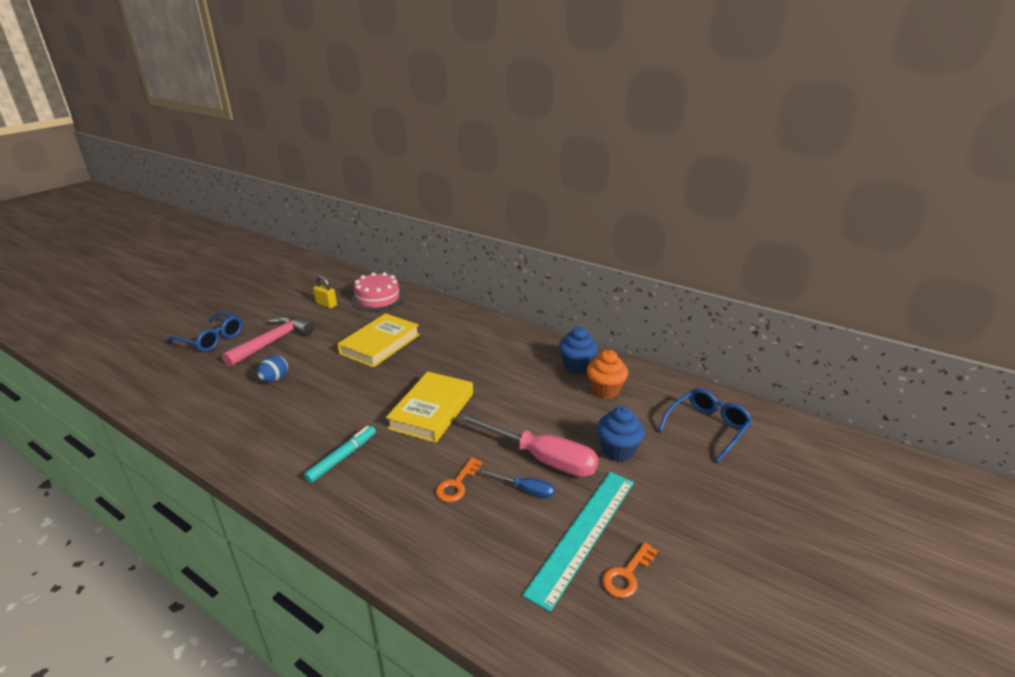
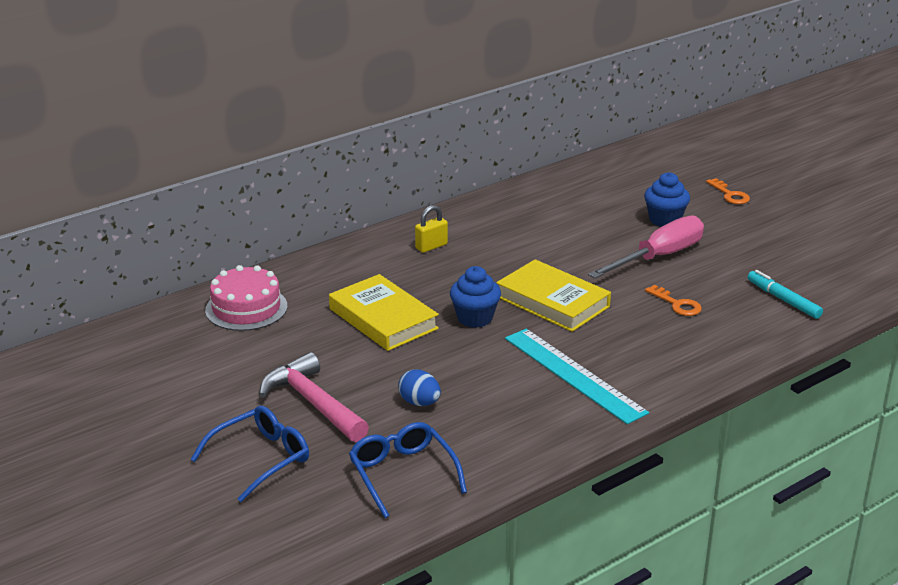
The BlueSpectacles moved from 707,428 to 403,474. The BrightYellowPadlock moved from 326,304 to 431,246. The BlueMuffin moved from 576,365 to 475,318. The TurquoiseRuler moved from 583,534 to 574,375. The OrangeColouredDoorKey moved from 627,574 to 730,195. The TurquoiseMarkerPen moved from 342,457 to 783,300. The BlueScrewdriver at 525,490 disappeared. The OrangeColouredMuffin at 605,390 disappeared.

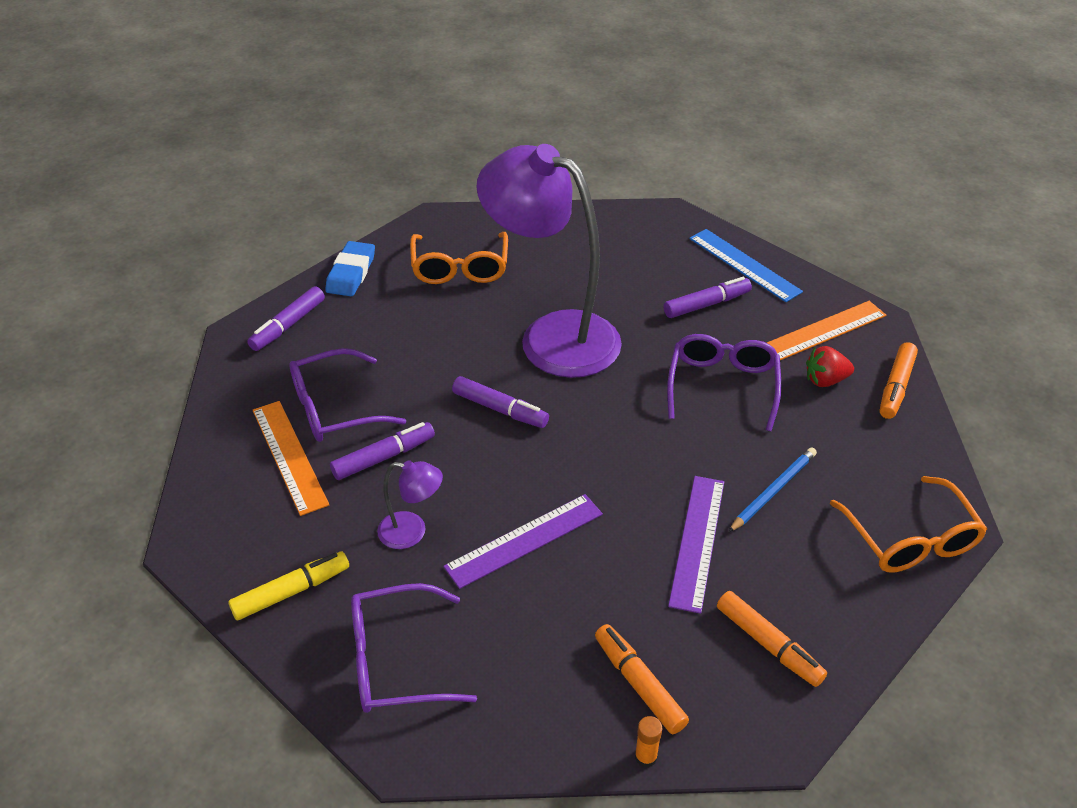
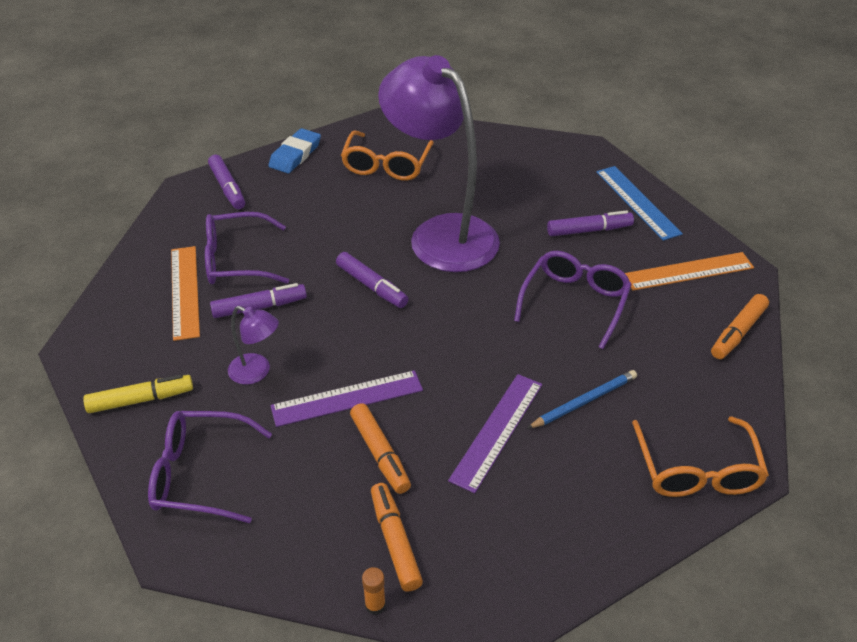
The PurpleMarkerPen at 288,325 turned 75 degrees counterclockwise. The OrangeColouredMarkerPen moved from 768,645 to 380,454. The CrimsonToyStrawberry at 825,380 disappeared.

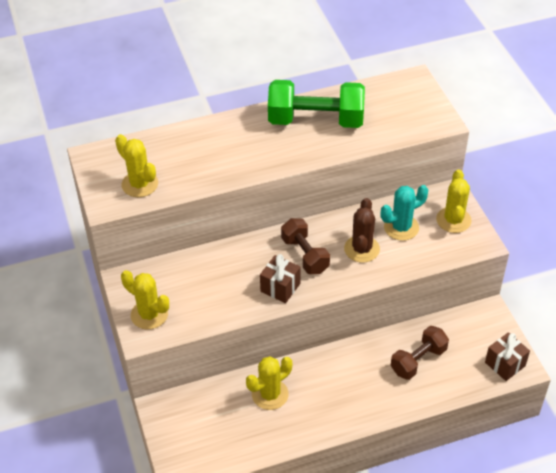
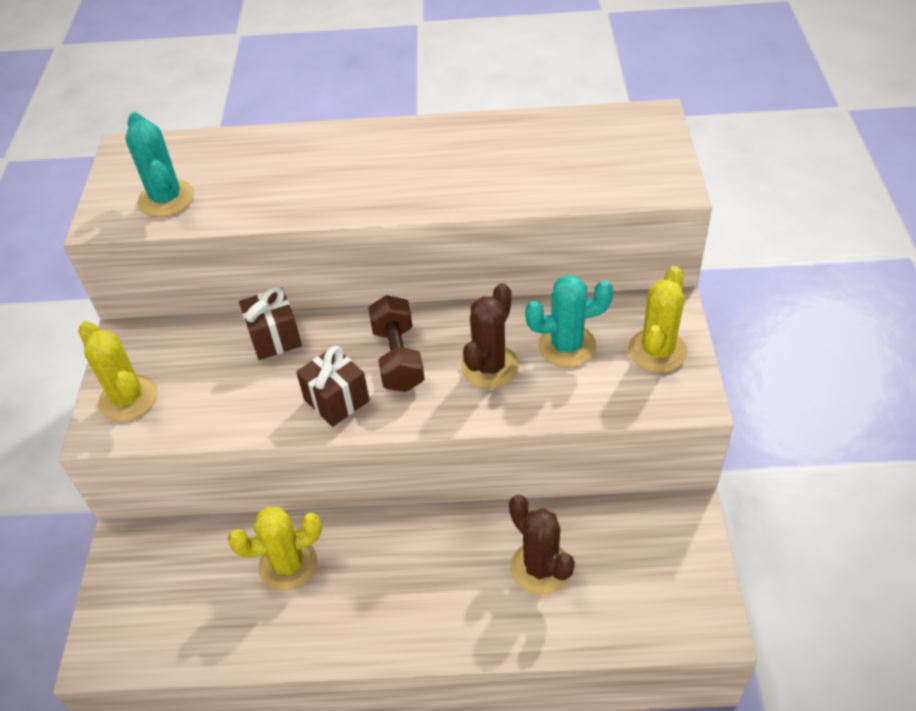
The BrightYellowSaguaroCactus at 140,184 became the TurquoiseSaguaroCactus at 166,199. The DarkBrownPresent moved from 505,364 to 274,338. The DarkBrownFreeWeight at 418,360 was replaced by the DarkBrownSaguaroCactus at 540,568. The LeafGreenFreeWeight at 316,120 disappeared.

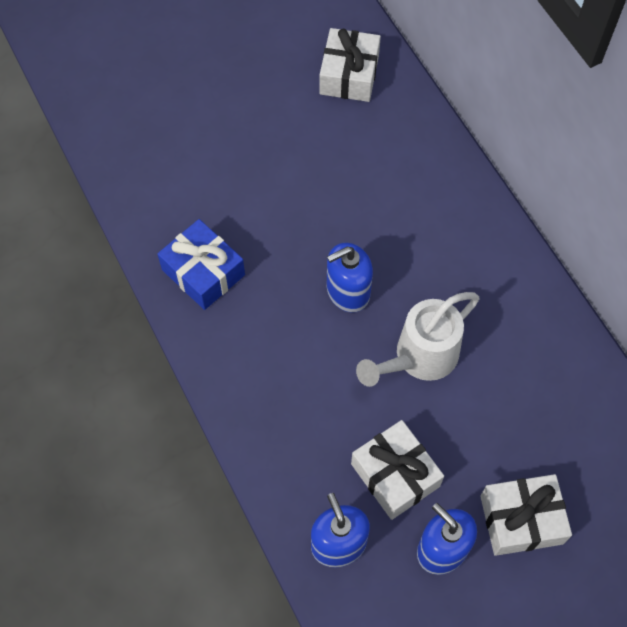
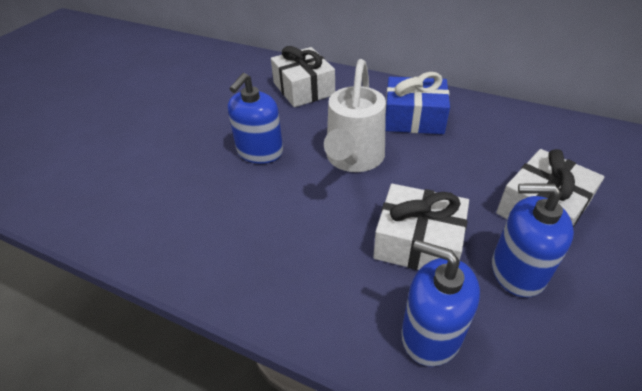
The WhitePresent moved from 349,75 to 303,89. The BluePresent moved from 203,272 to 414,118.

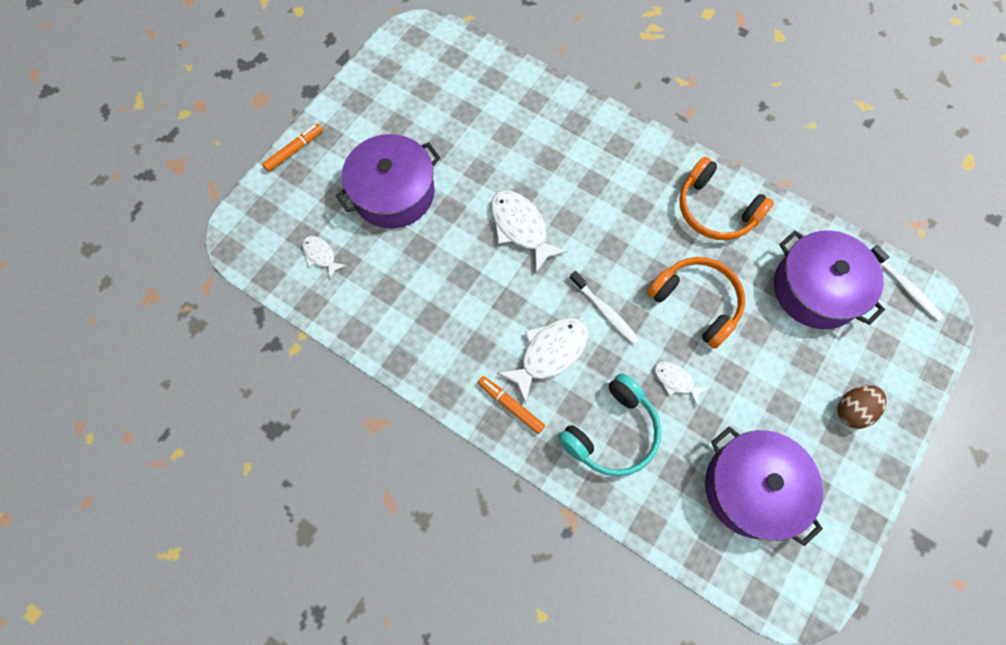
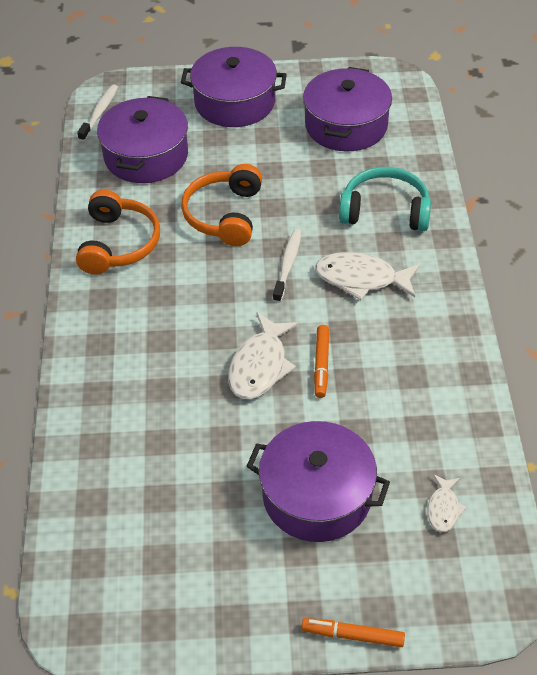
The DarkBrownEgg at 852,410 was replaced by the PurpleCookingPot at 235,102. The OrangeColouredMarkerPen moved from 511,406 to 321,365. The WhiteFishFigure at 675,381 disappeared.

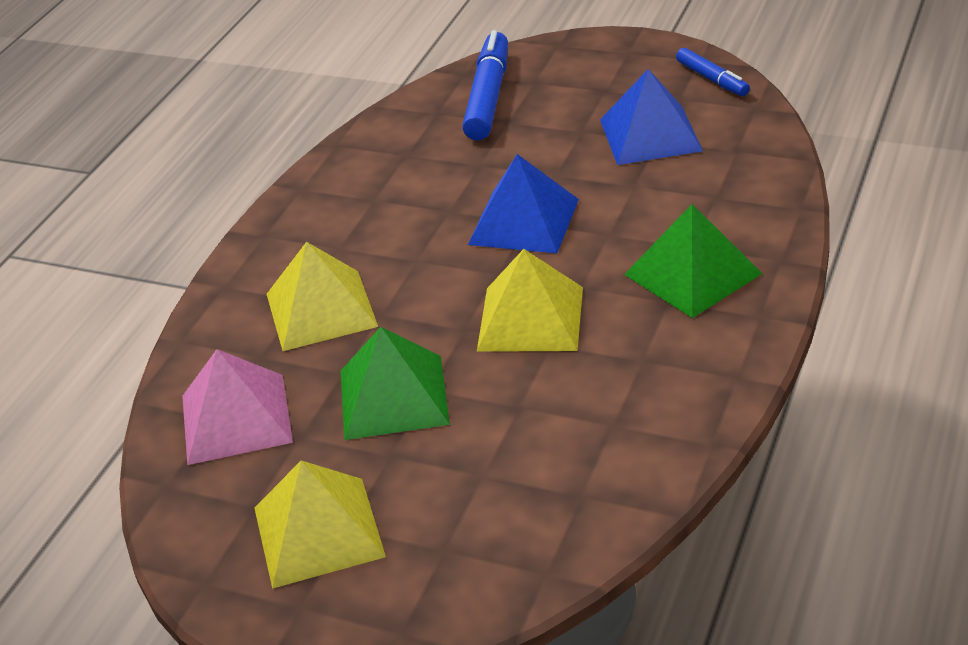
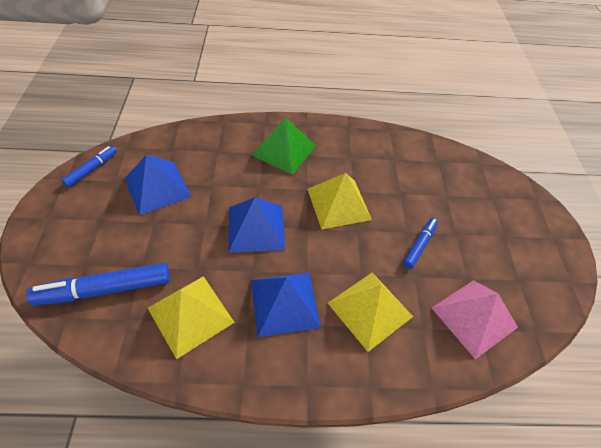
The BrightYellowPyramid moved from 318,532 to 191,315. The BluePyramid at 284,303 appeared. The LeafGreenPyramid at 394,397 was replaced by the BlueMarkerPen at 419,245.

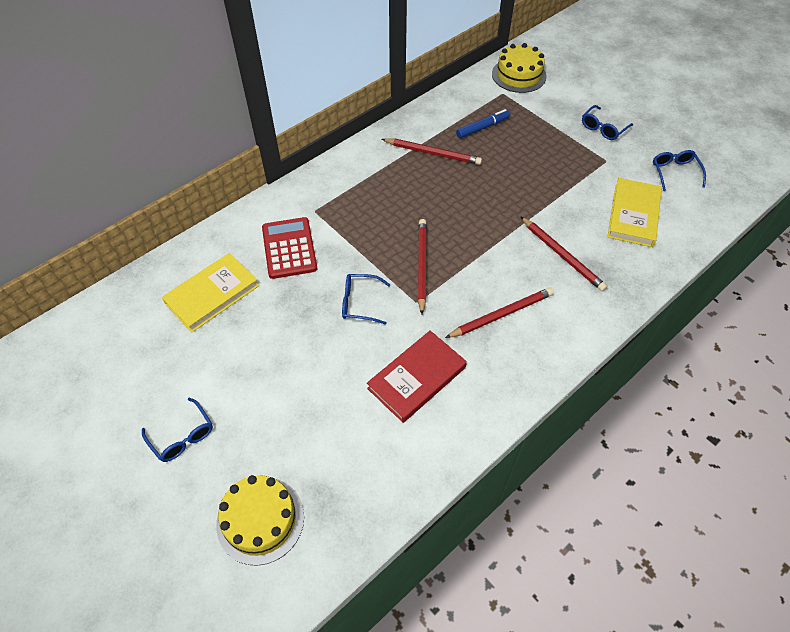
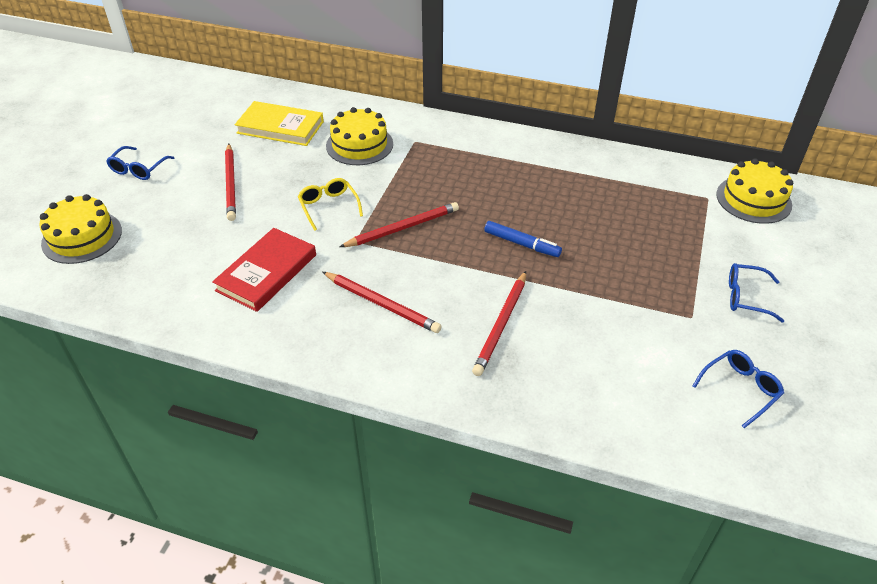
The CrimsonHardback at 417,378 turned 75 degrees counterclockwise. The CrimsonWoodenPencil moved from 433,153 to 231,184. The BlueSpectacles at 359,303 became the BrightYellowSpectacles at 328,206. The CrimsonPocketCalculator at 289,248 was replaced by the BrightYellowCake at 359,145. The BlueMarkerPen moved from 482,128 to 521,244. The BrightYellowHardback at 633,215 disappeared.

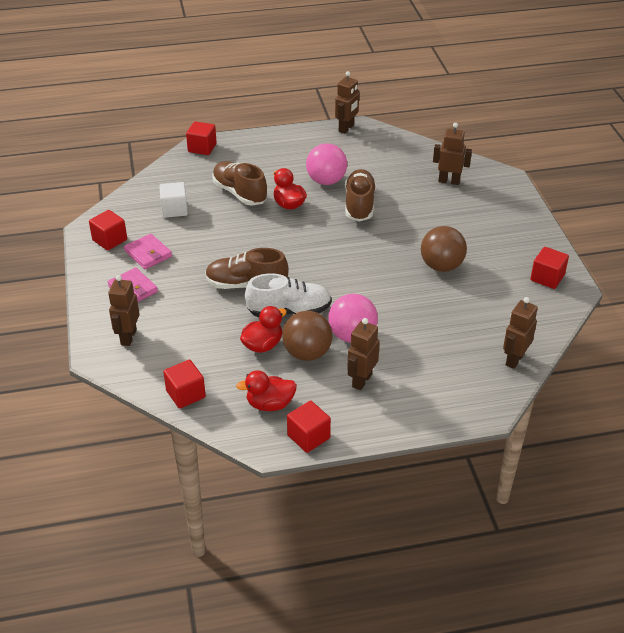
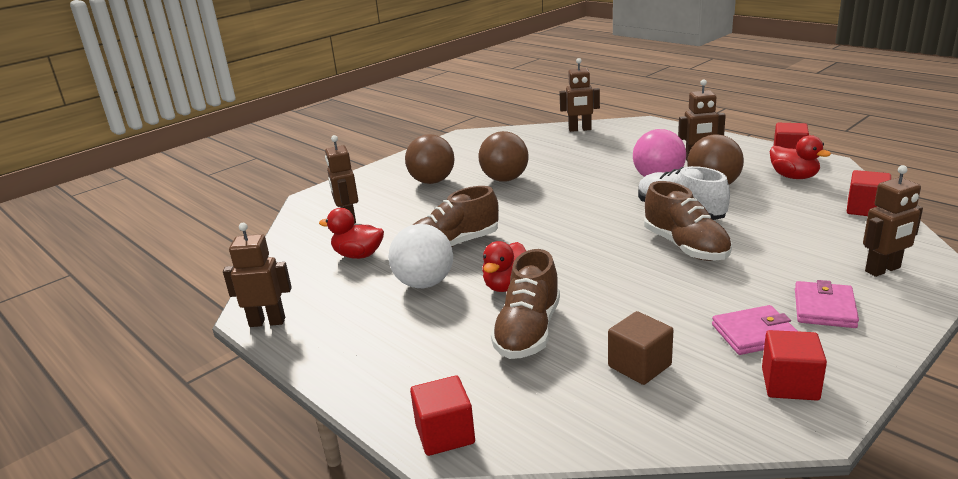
The CrimsonRubberDuck moved from 263,345 to 358,255. The RosyBall at 326,181 became the WhiteBall at 424,283. The DarkBrownBall at 432,181 appeared. The WhiteCube at 174,210 became the DarkBrownCube at 639,366. The RosyBillfold at 148,254 turned 60 degrees clockwise. The CrimsonCube at 547,278 disappeared.

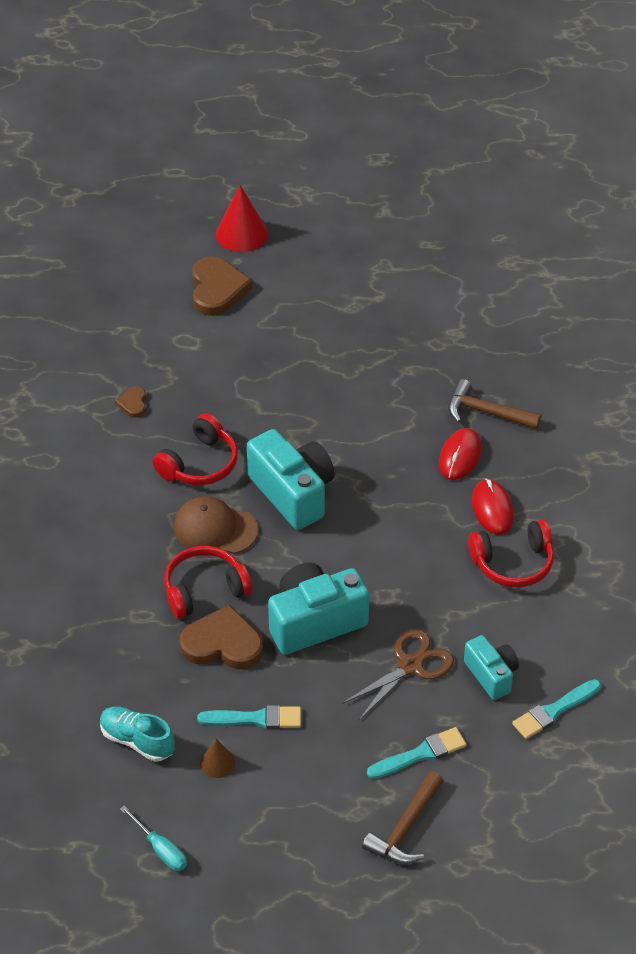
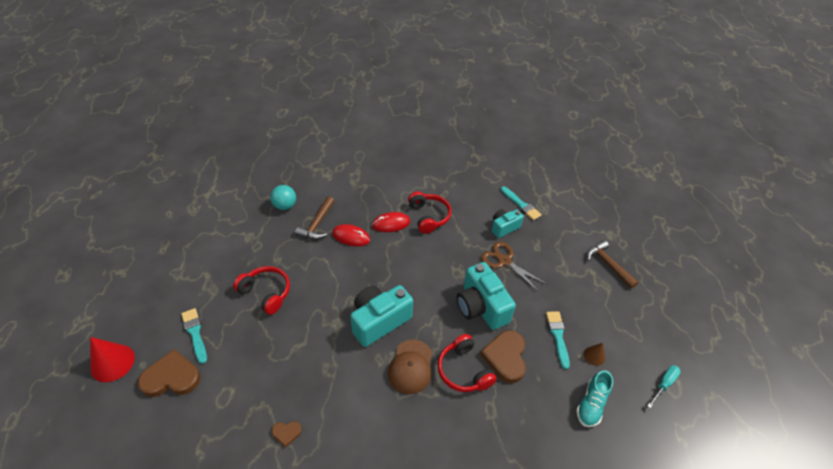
The TurquoiseBrush moved from 420,754 to 195,333. The CrimsonHeadphones moved from 199,463 to 266,293. The TurquoiseBall at 285,206 appeared. The DarkBrownCarpenter'sHammer at 405,828 turned 150 degrees counterclockwise.

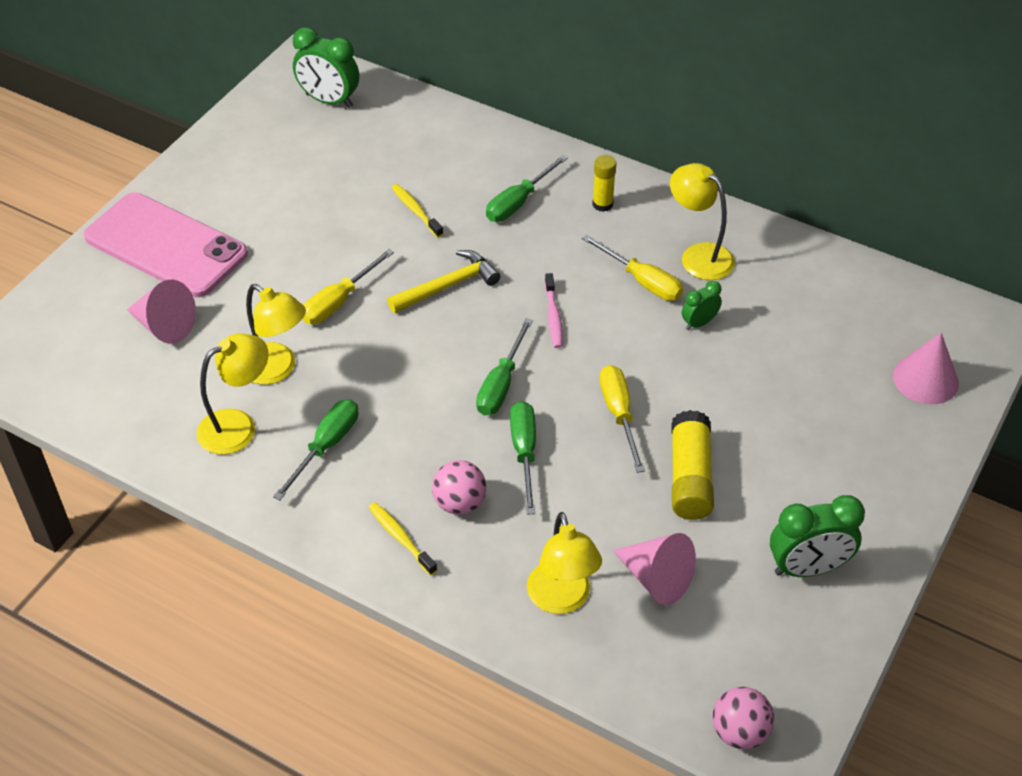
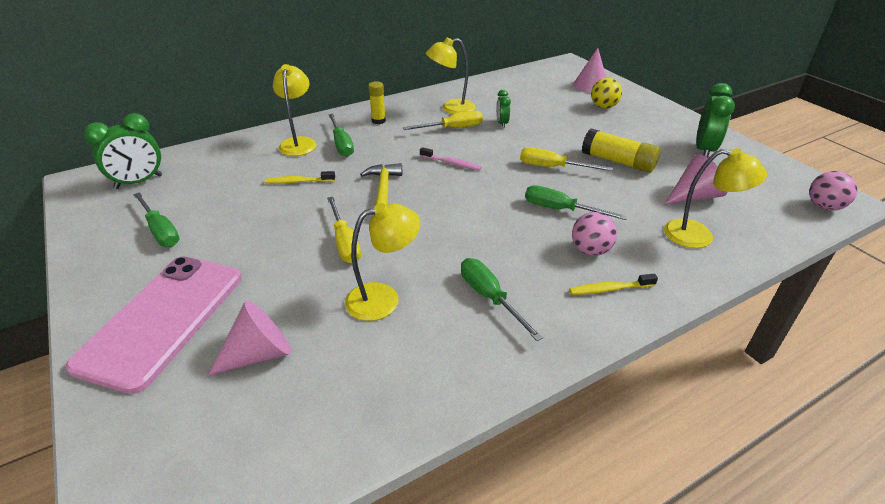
The RosyPhone at 166,245 turned 45 degrees counterclockwise. The LeafGreenScrewdriver moved from 501,384 to 160,231. The BrightYellowDeskLamp moved from 238,426 to 299,143. The BrightYellowBall at 603,107 appeared.

